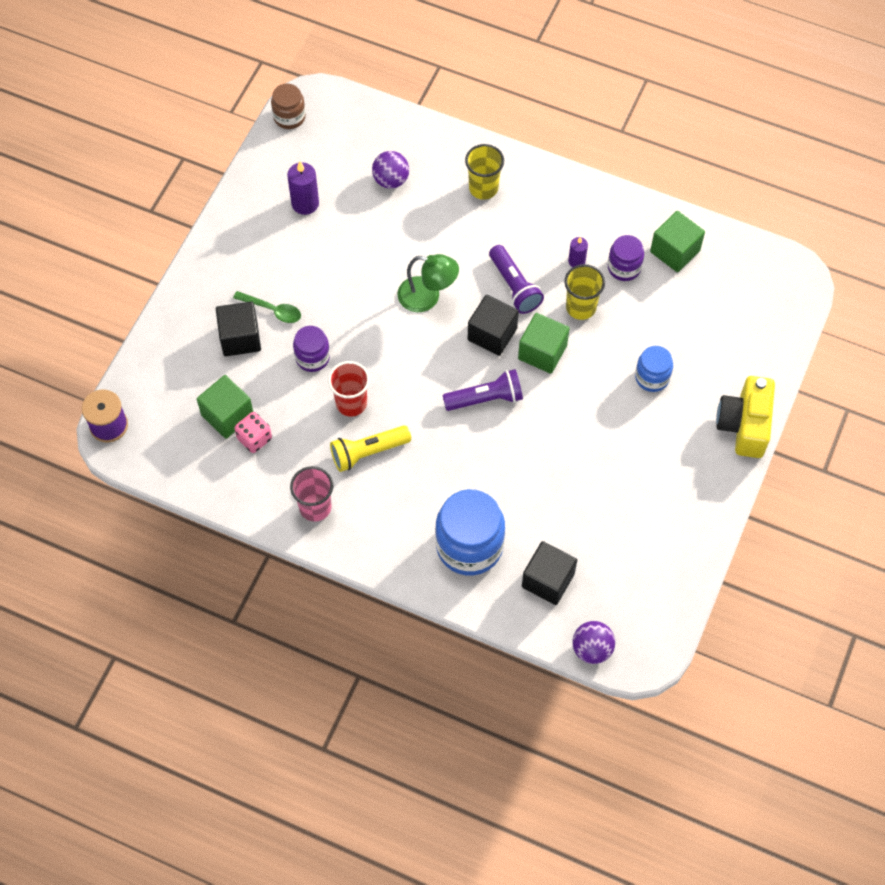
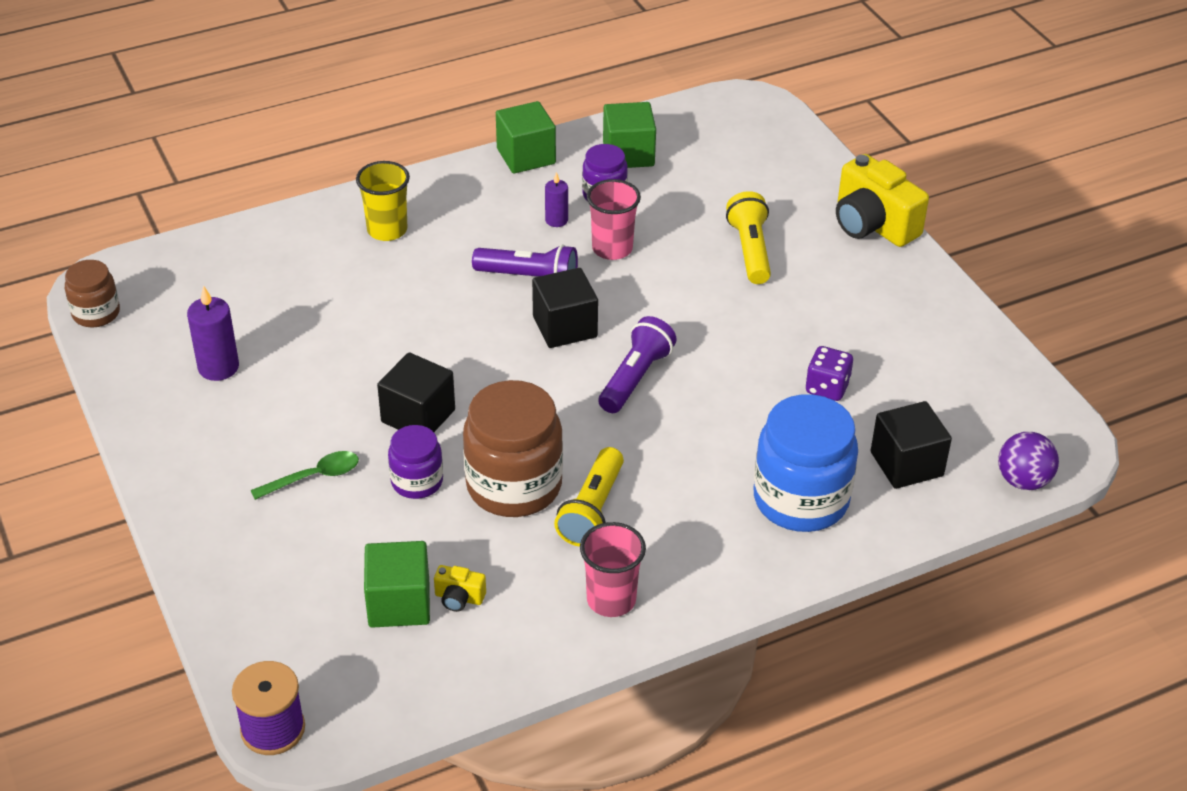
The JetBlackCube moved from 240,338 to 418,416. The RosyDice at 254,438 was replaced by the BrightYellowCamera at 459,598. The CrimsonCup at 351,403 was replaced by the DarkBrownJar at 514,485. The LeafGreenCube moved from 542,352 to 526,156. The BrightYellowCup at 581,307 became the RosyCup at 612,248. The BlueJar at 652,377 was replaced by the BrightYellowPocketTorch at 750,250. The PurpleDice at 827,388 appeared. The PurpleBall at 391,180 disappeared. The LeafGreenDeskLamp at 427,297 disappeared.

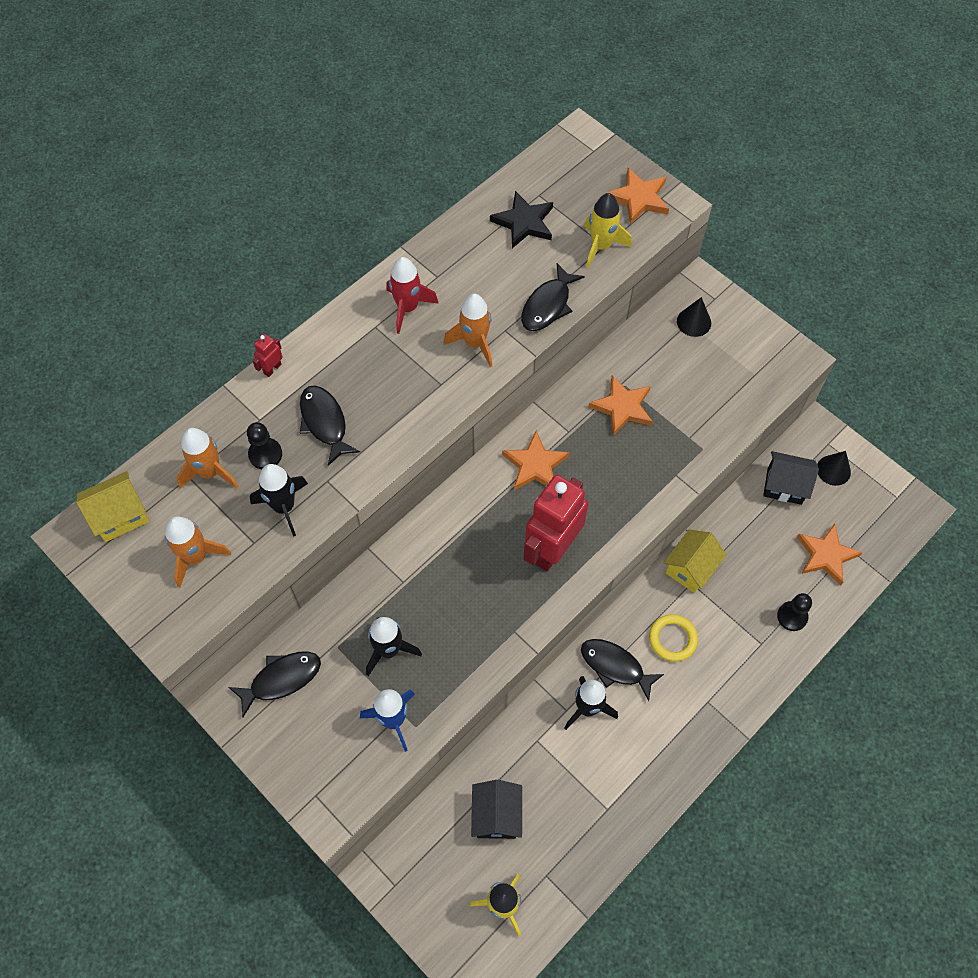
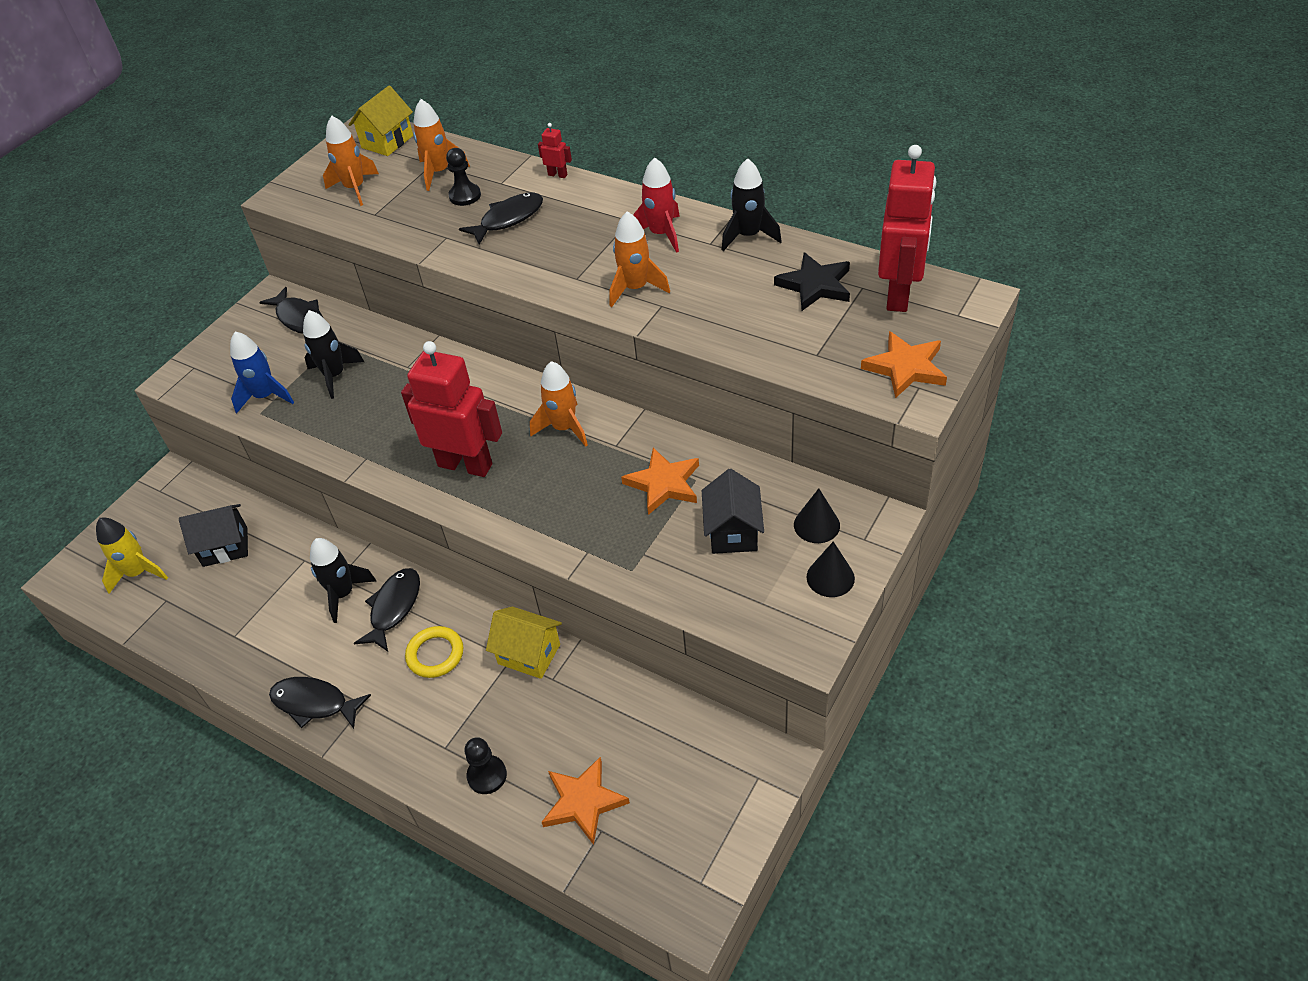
The JetBlackFishFigure moved from 548,305 to 314,703. The BrightYellowCottage at 120,516 turned 75 degrees clockwise. The OrangeColouredStarShape at 535,465 was replaced by the OrangeColouredToyRocket at 564,428. The JetBlackCottage moved from 784,486 to 733,532. The JetBlackToyRocket moved from 284,507 to 748,236. The JetBlackCone moved from 833,470 to 830,577. The CrimsonRobotFigure at 899,294 appeared. The BrightYellowToyRocket at 601,246 disappeared.

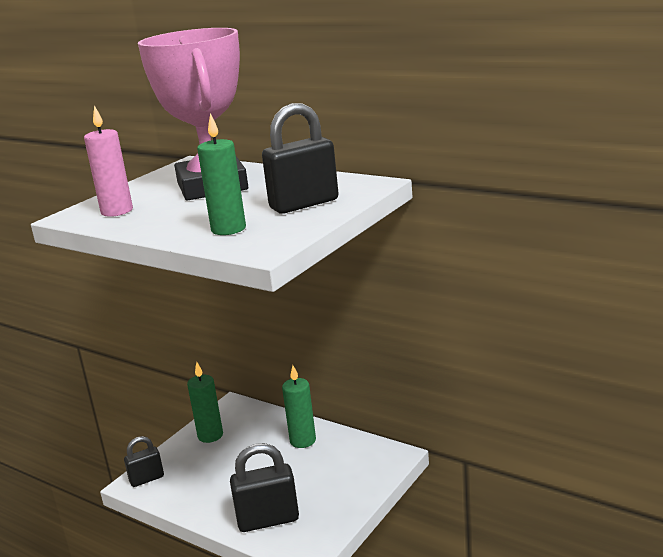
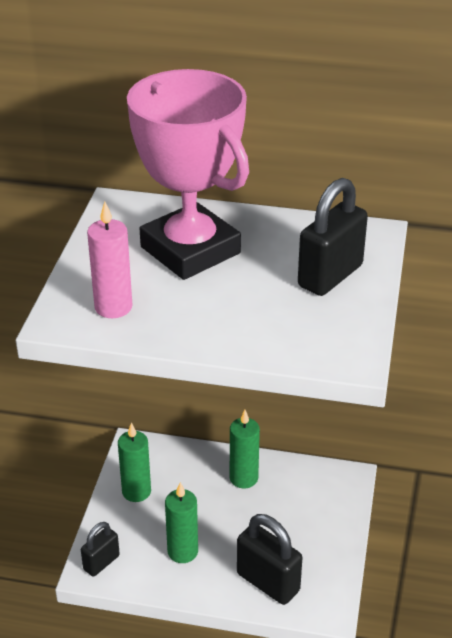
The LeafGreenPillarCandle moved from 228,229 to 182,551. The JetBlackPadlock at 268,520 turned 75 degrees clockwise.

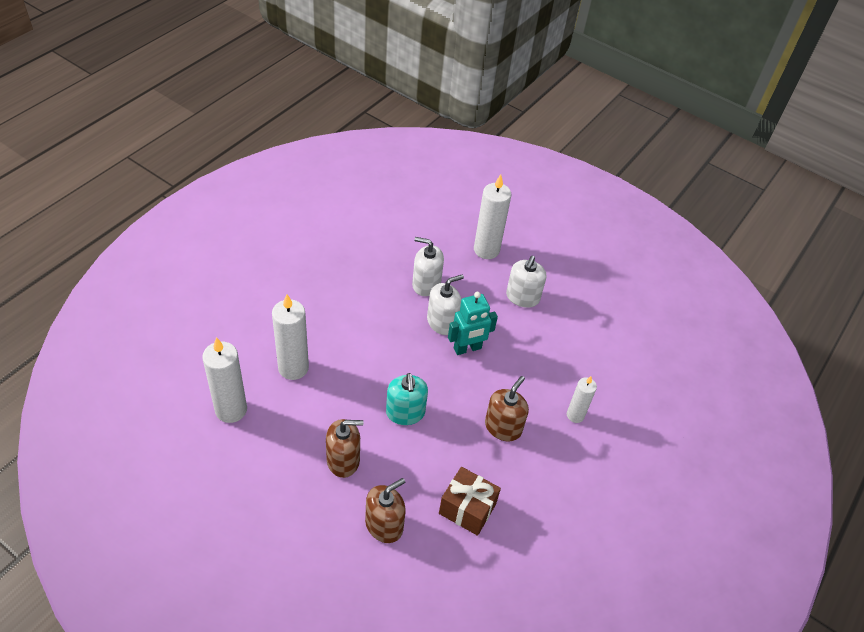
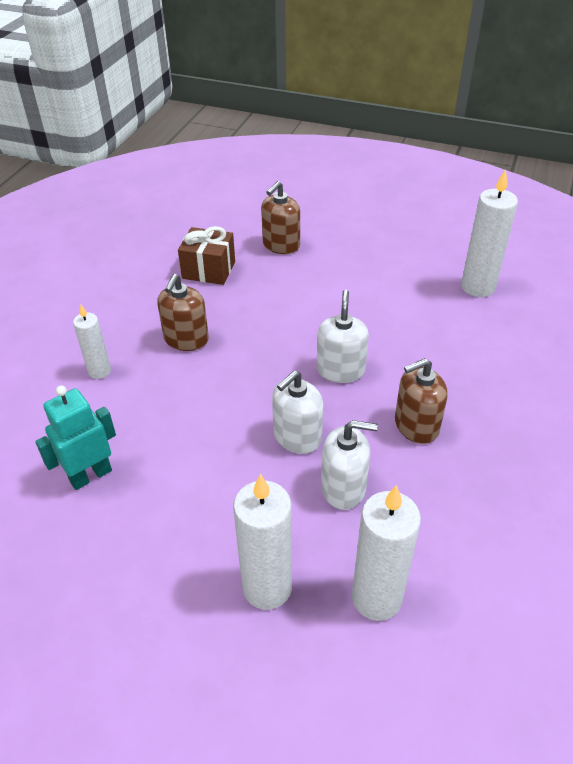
The TurquoiseRobotFigure moved from 467,348 to 90,475. The WhitePumpBottle moved from 522,297 to 340,370. The WhitePillarCandle moved from 293,368 to 376,598. The DarkBrownPumpBottle moved from 343,460 to 416,426. The TurquoisePumpBottle at 405,413 disappeared.

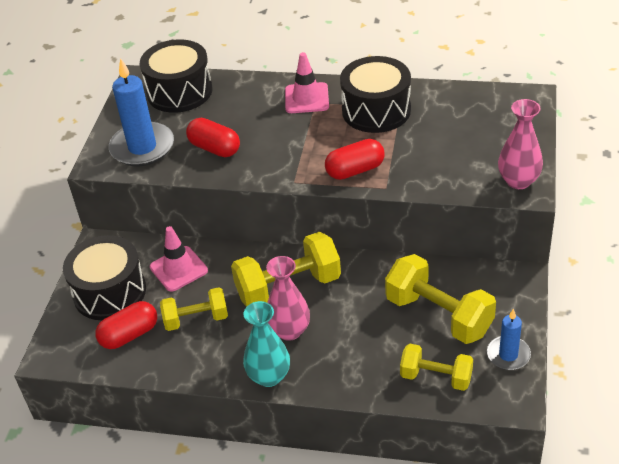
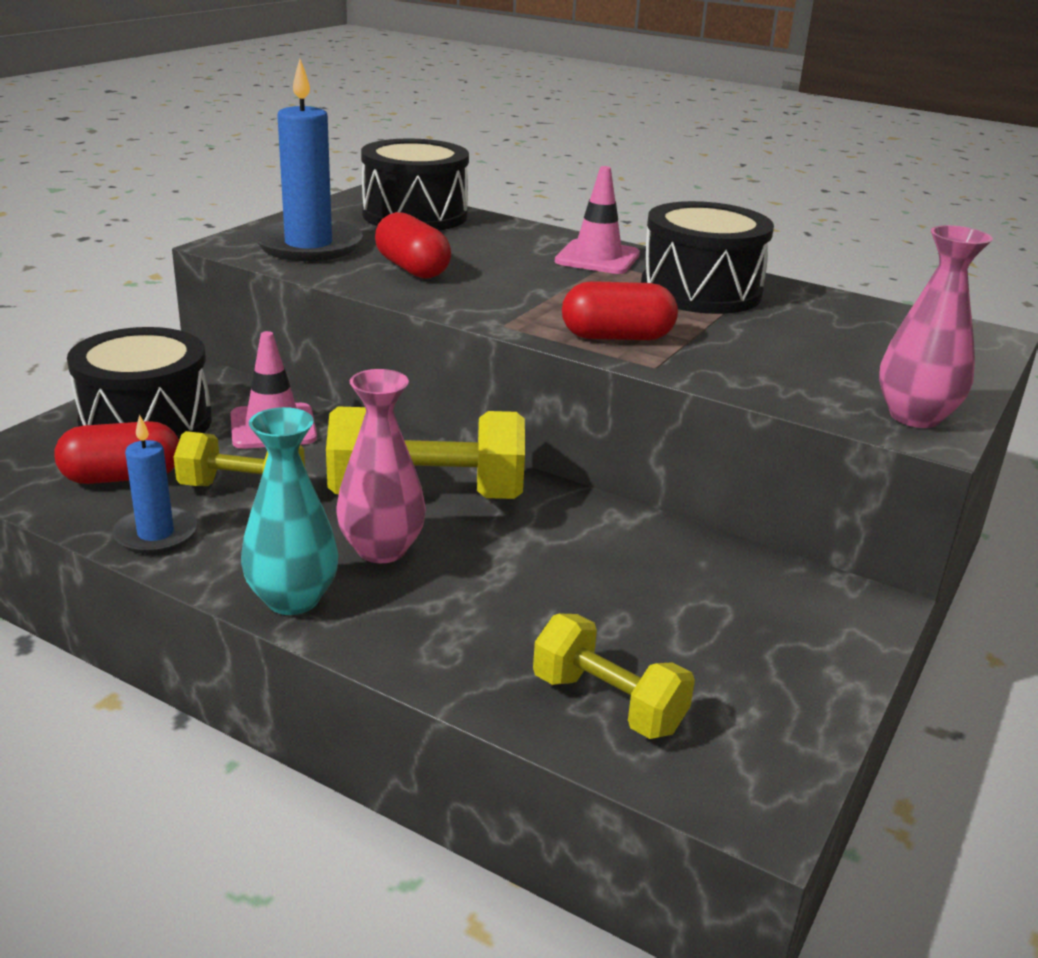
The BluePillarCandle moved from 508,355 to 156,534. The BrightYellowFreeWeight at 439,315 disappeared.

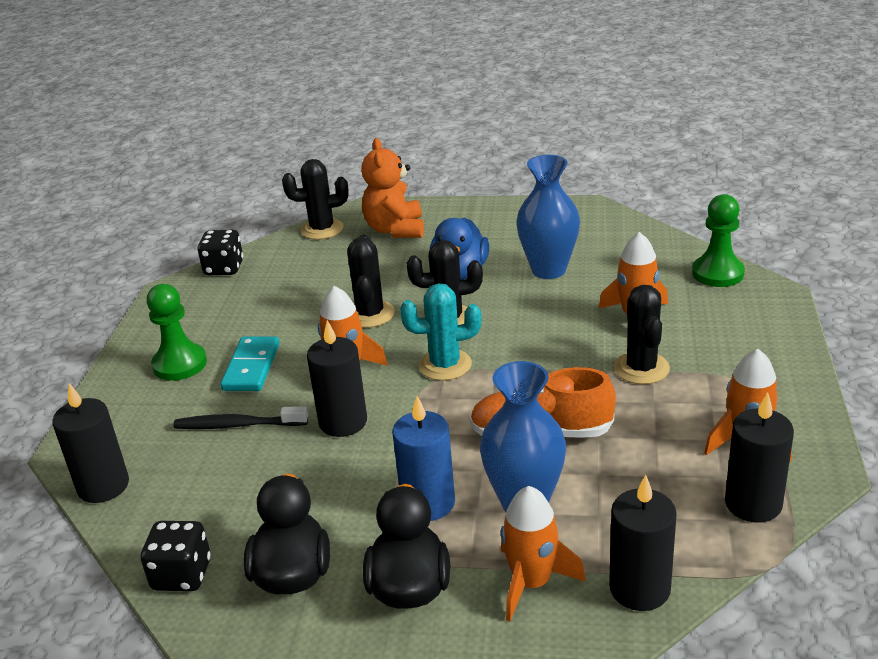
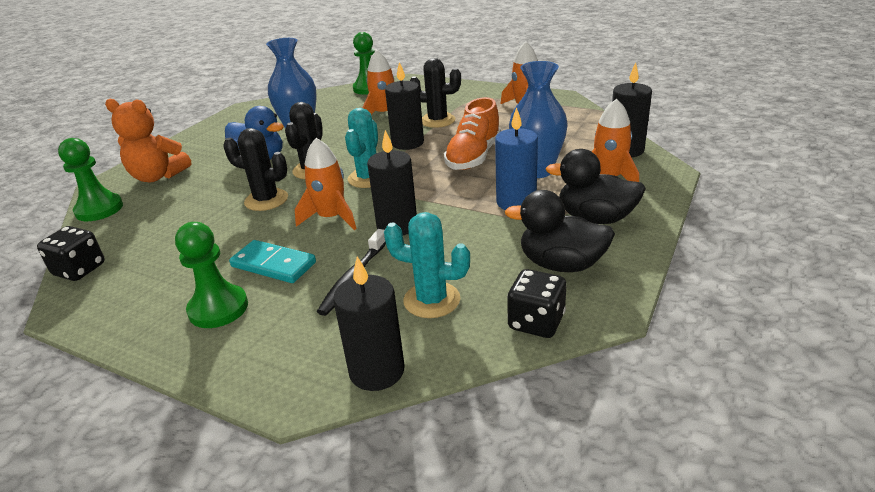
The JetBlackSaguaroCactus at 322,229 was replaced by the LeafGreenPawn at 99,209. The TurquoiseSaguaroCactus at 431,300 appeared. The JetBlackPillarCandle moved from 753,504 to 407,143.

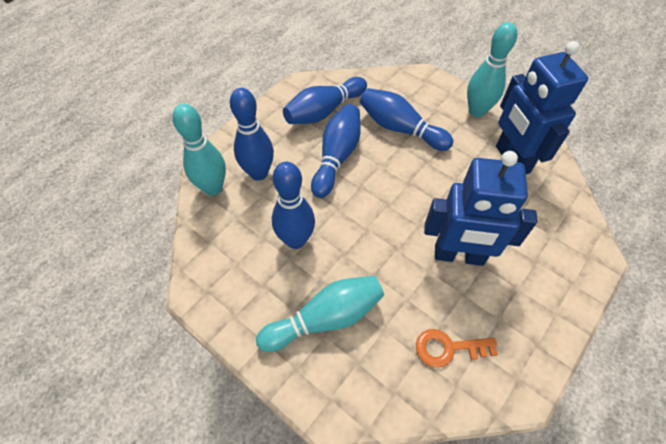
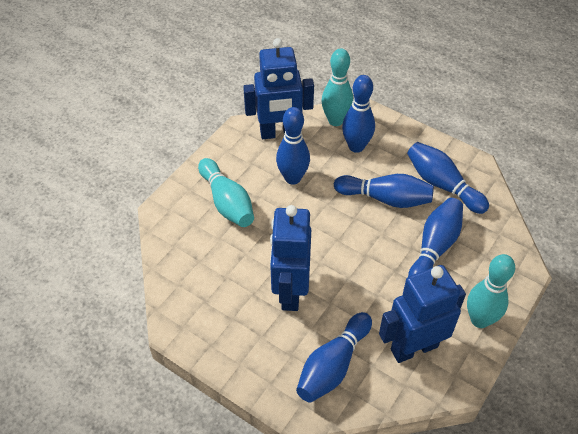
The BlueRobotFigure at 279,133 appeared. The BlueBowlingPin at 333,365 appeared. The OrangeColouredDoorKey at 448,348 disappeared.

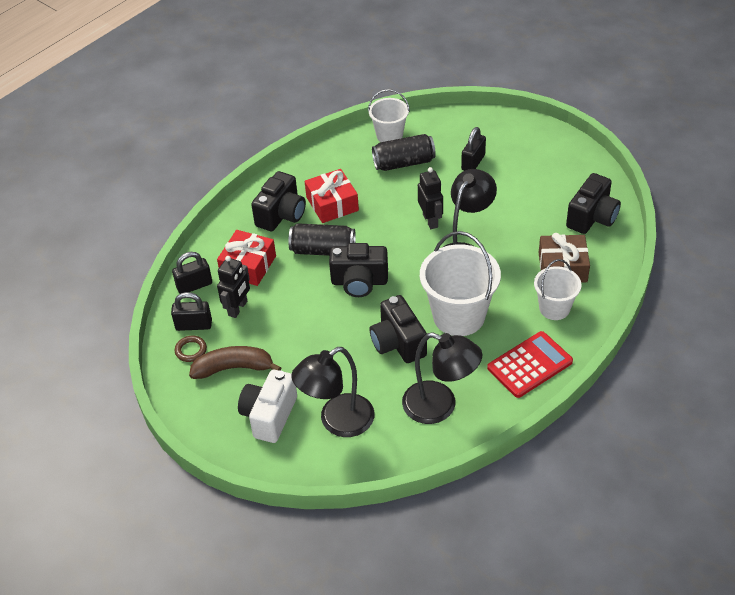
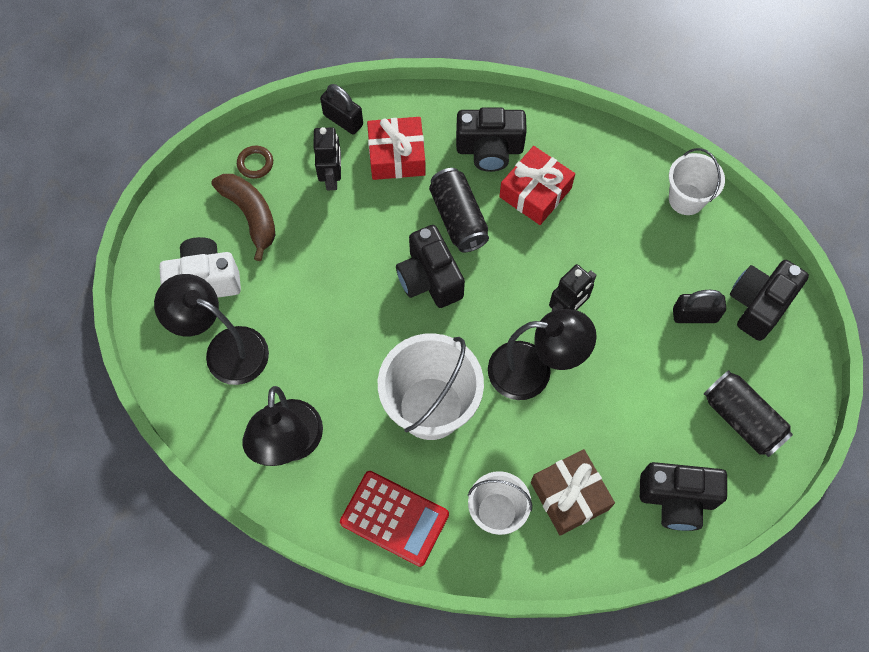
The JetBlackRobotFigure at 238,308 turned 90 degrees counterclockwise. The JetBlackSodaCan moved from 404,163 to 742,419. The JetBlackCamera moved from 398,343 to 758,305. The JetBlackPadlock at 194,325 disappeared.

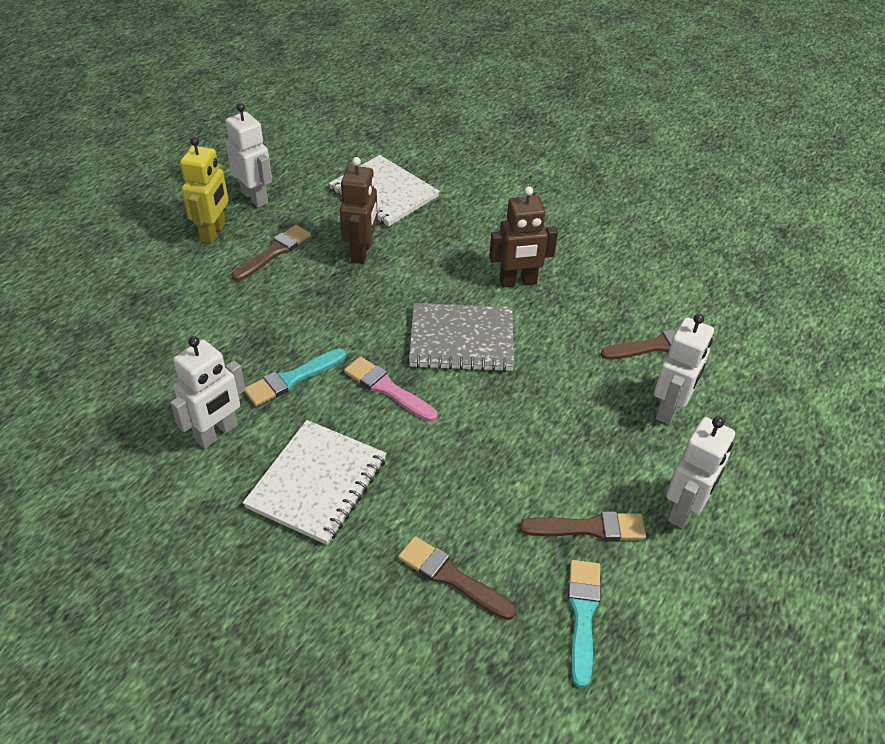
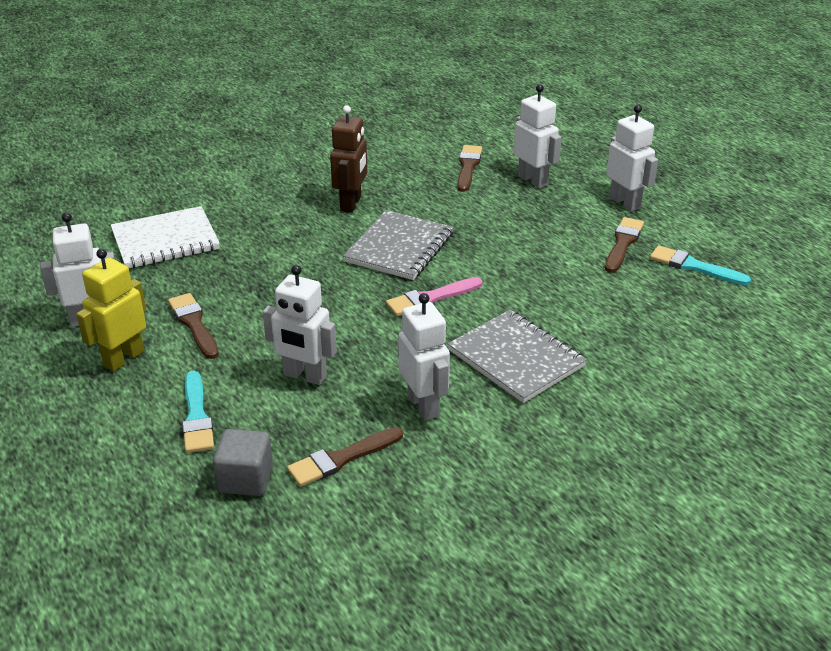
The BrightYellowRobotFigure at 213,232 turned 90 degrees counterclockwise. The TurquoiseBrush moved from 292,378 to 196,416. The AshGreyCube at 245,479 appeared. The WhiteRobotFigure at 304,376 appeared. The DarkBrownBrush moved from 452,577 to 342,458. The WhiteExerciseBook at 317,483 became the AshGreyExerciseBook at 516,358. The DarkBrownRobotFigure at 361,252 disappeared.

